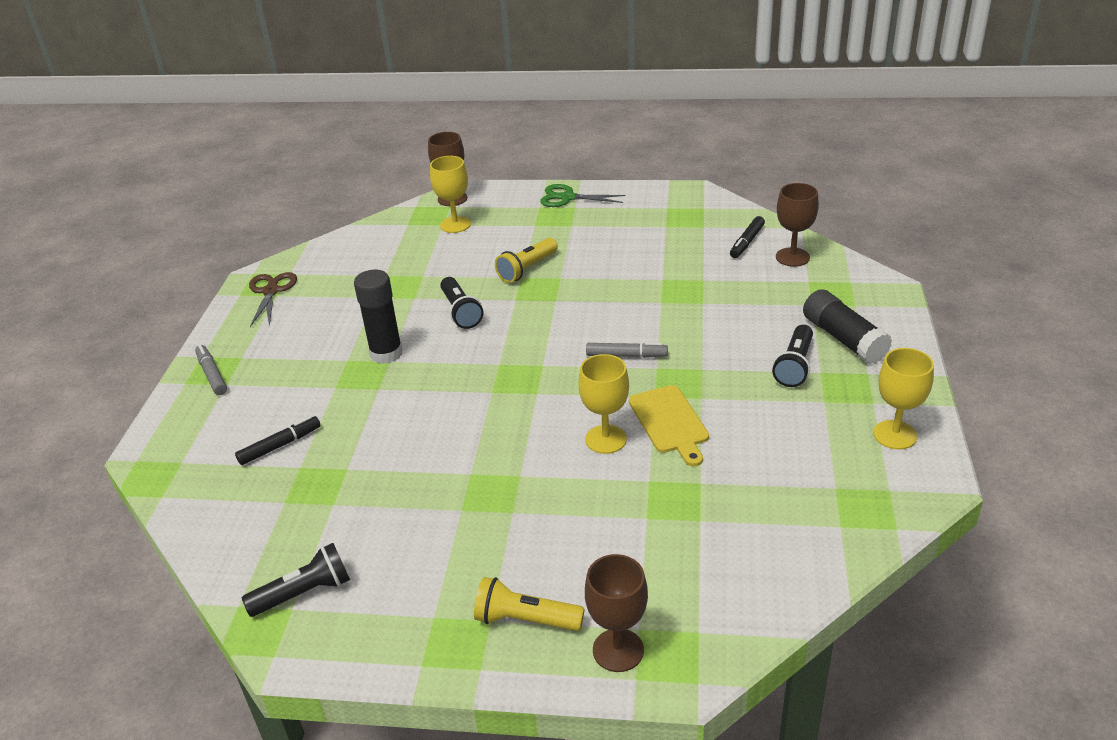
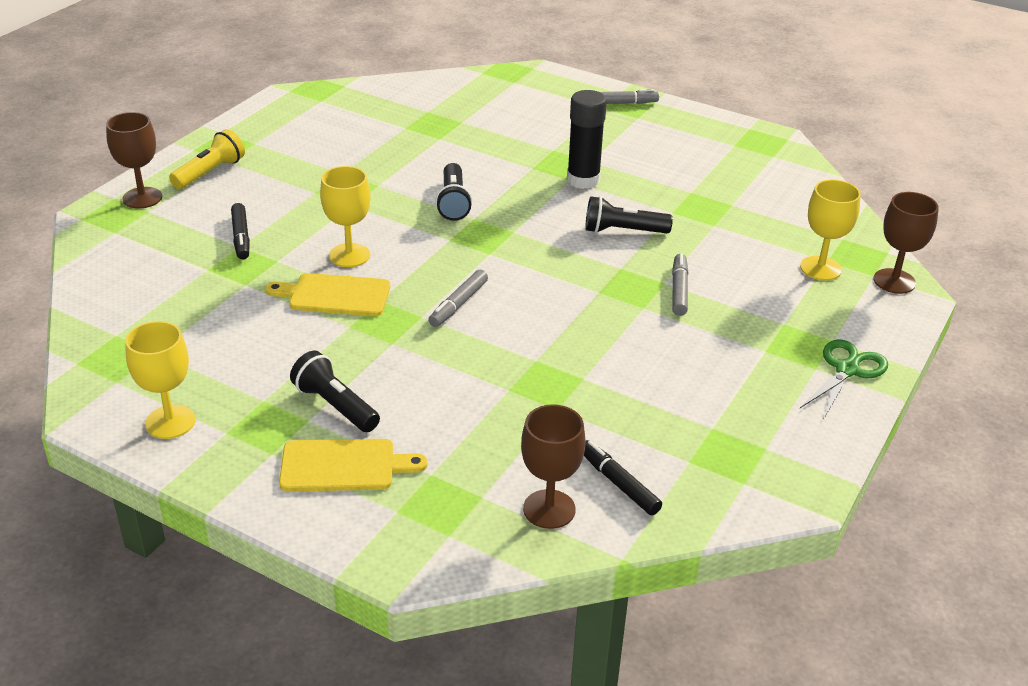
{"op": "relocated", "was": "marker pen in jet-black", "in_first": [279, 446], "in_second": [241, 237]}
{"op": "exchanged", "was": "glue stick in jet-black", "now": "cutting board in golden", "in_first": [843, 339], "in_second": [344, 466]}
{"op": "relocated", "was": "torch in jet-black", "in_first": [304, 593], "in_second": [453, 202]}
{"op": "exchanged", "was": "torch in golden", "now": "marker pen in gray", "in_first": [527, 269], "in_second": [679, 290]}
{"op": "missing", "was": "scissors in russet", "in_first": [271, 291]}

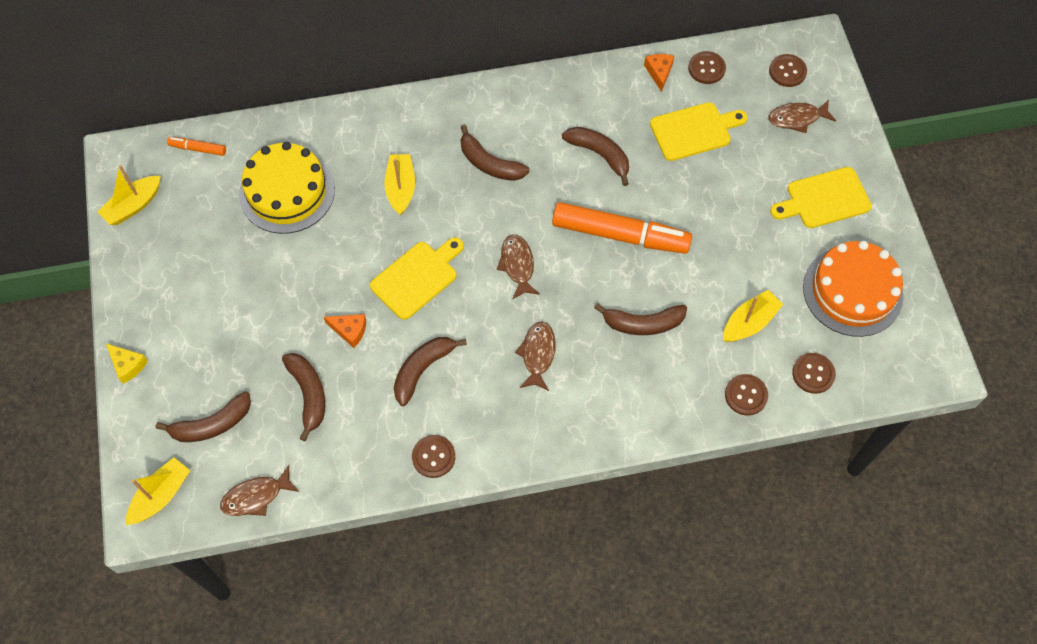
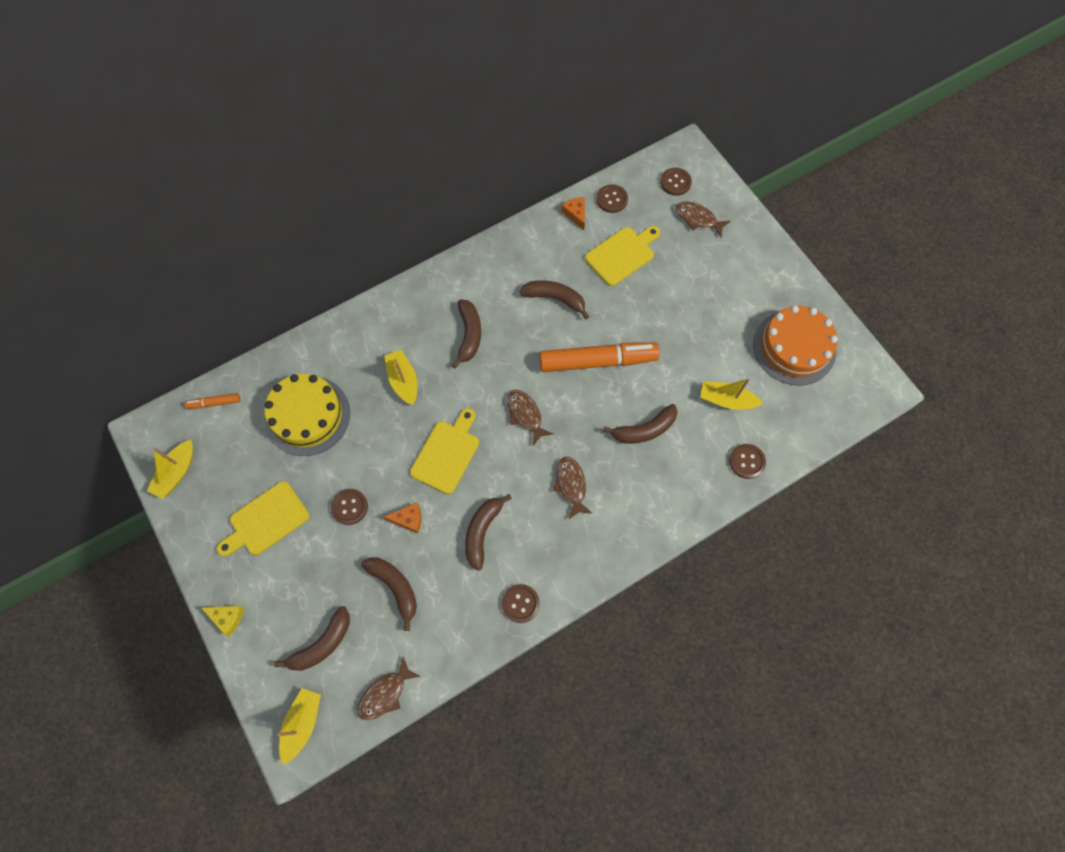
{"op": "relocated", "was": "cutting board in golden", "in_first": [824, 199], "in_second": [266, 520]}
{"op": "relocated", "was": "sewing button in russet", "in_first": [813, 374], "in_second": [349, 507]}
{"op": "spun", "was": "toy banana in russet", "in_first": [489, 163], "in_second": [469, 335], "clockwise": -105}
{"op": "spun", "was": "fish figure in russet", "in_first": [797, 118], "in_second": [698, 219], "clockwise": 60}
{"op": "spun", "was": "toy boat in golden", "in_first": [749, 322], "in_second": [726, 400], "clockwise": -105}

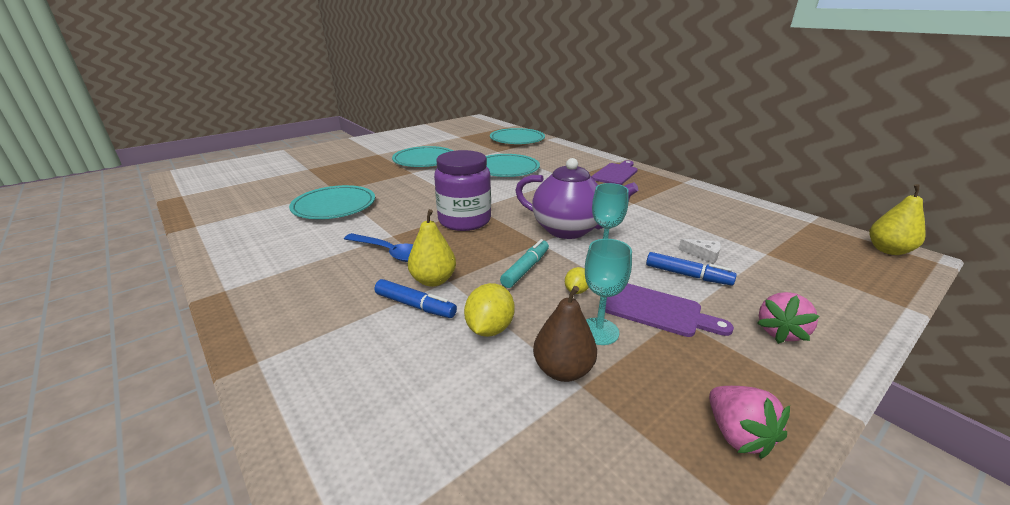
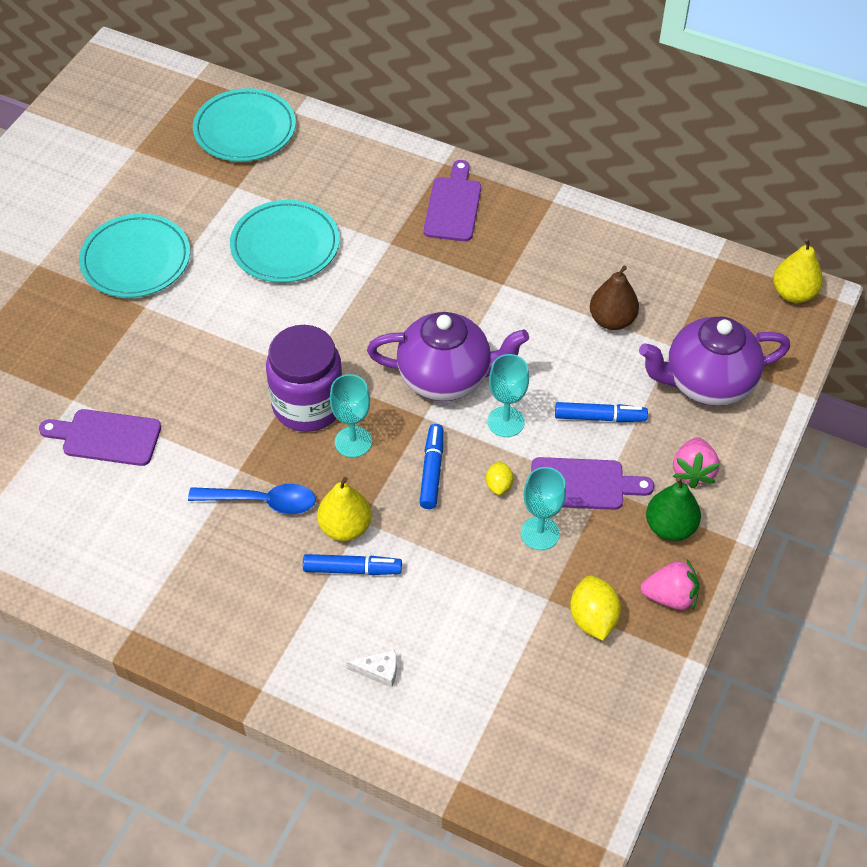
{"op": "exchanged", "was": "flat dish in turquoise", "now": "cutting board in violet", "in_first": [334, 206], "in_second": [106, 437]}
{"op": "appeared", "now": "chalice in turquoise", "in_second": [353, 442]}
{"op": "relocated", "was": "cheese in pure white", "in_first": [703, 255], "in_second": [379, 671]}
{"op": "colour", "was": "marker pen in turquoise", "now": "marker pen in cobalt", "in_first": [526, 269], "in_second": [432, 471]}
{"op": "relocated", "was": "citrus fruit in golden", "in_first": [489, 328], "in_second": [593, 618]}
{"op": "relocated", "was": "pear fruit in russet", "in_first": [563, 370], "in_second": [612, 320]}
{"op": "appeared", "now": "china teapot in violet", "in_second": [707, 383]}
{"op": "spun", "was": "berry in pink", "in_first": [737, 435], "in_second": [670, 596], "clockwise": -45}
{"op": "appeared", "now": "pear fruit in leaf-green", "in_second": [670, 527]}

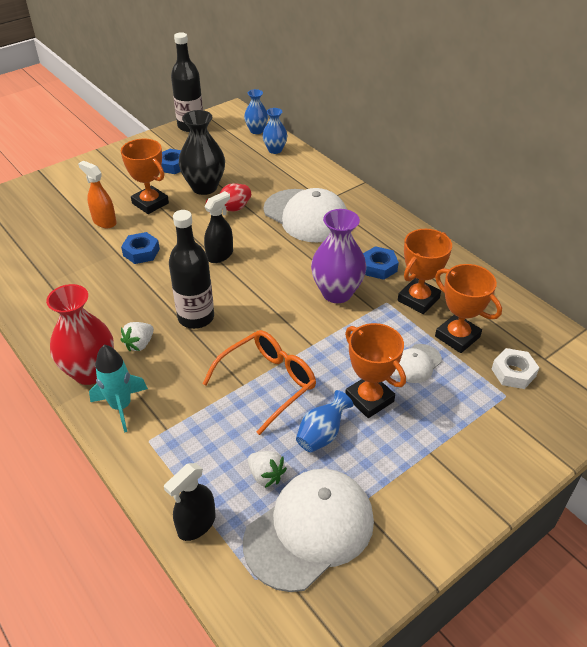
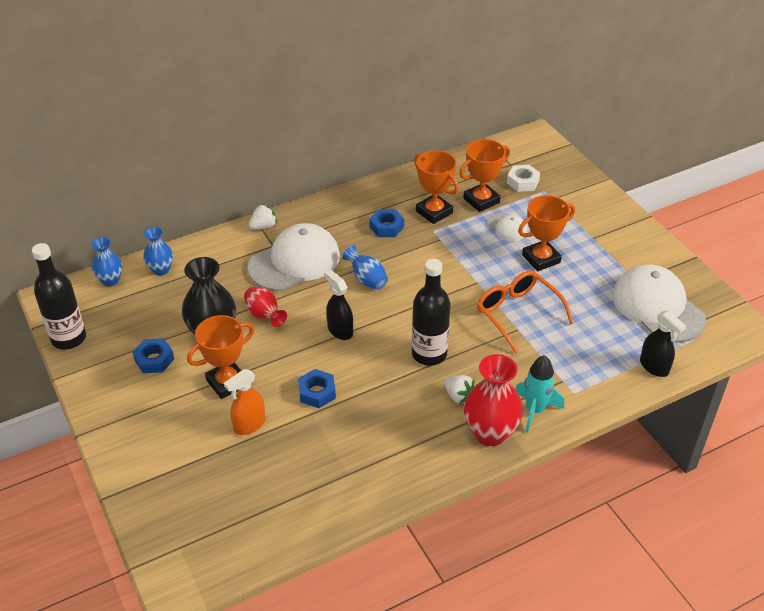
{"op": "relocated", "was": "berry in pure white", "in_first": [266, 475], "in_second": [263, 226]}
{"op": "relocated", "was": "tall vase in cobalt", "in_first": [322, 434], "in_second": [366, 279]}
{"op": "missing", "was": "tall vase in violet", "in_first": [337, 293]}

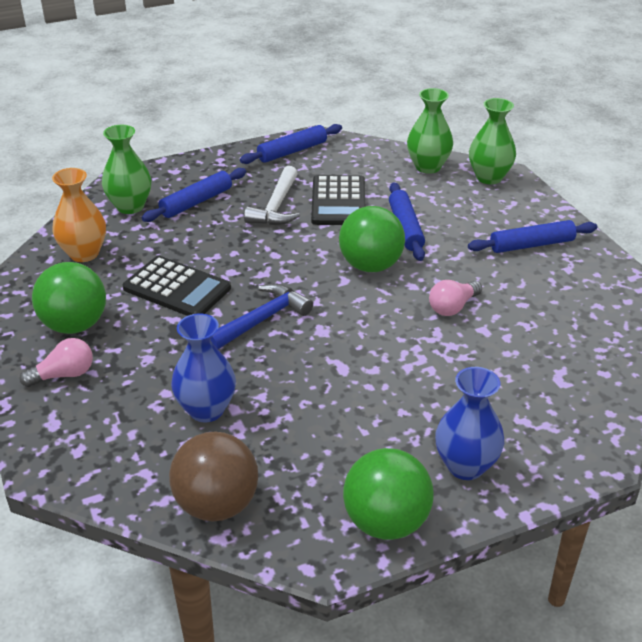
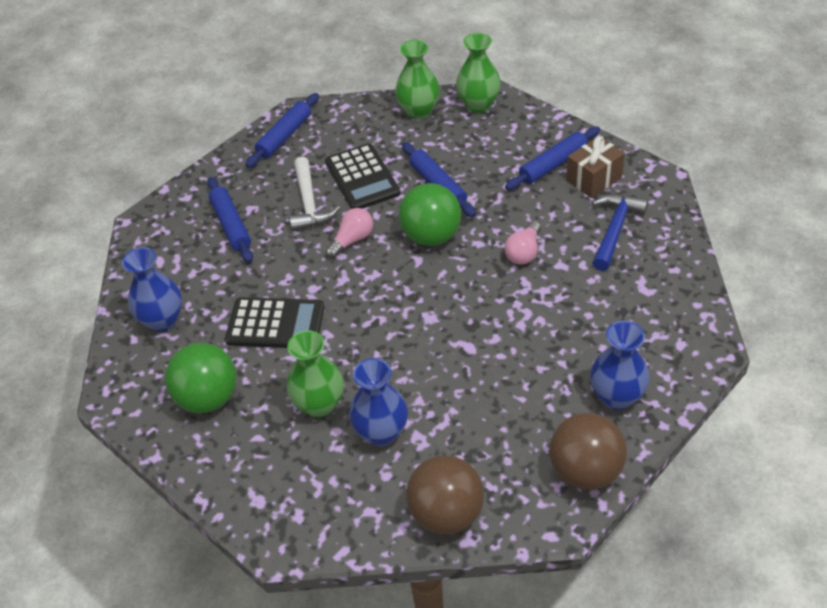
{"op": "colour", "was": "tall vase in bright orange", "now": "tall vase in cobalt", "in_first": [84, 253], "in_second": [162, 320]}
{"op": "spun", "was": "pastry roller in cobalt", "in_first": [196, 202], "in_second": [231, 225], "clockwise": -45}
{"op": "relocated", "was": "tall vase in leaf-green", "in_first": [130, 206], "in_second": [319, 404]}
{"op": "relocated", "was": "bulb in pink", "in_first": [64, 375], "in_second": [352, 240]}
{"op": "colour", "was": "ball in leaf-green", "now": "ball in russet", "in_first": [386, 522], "in_second": [585, 471]}
{"op": "appeared", "now": "present in russet", "in_second": [594, 179]}
{"op": "relocated", "was": "carpenter's hammer in cobalt", "in_first": [262, 319], "in_second": [615, 229]}

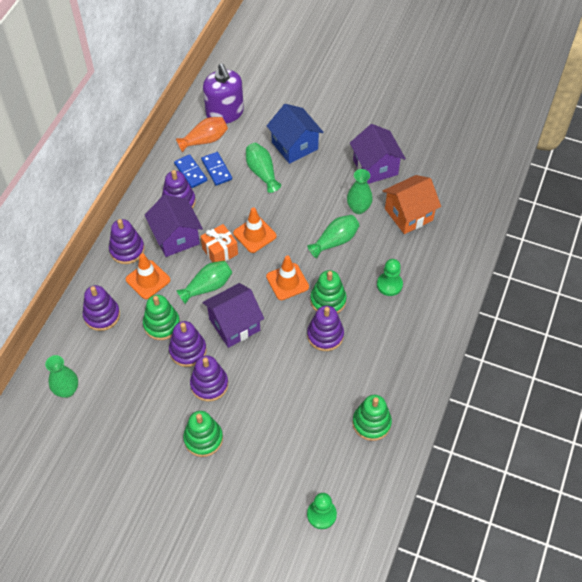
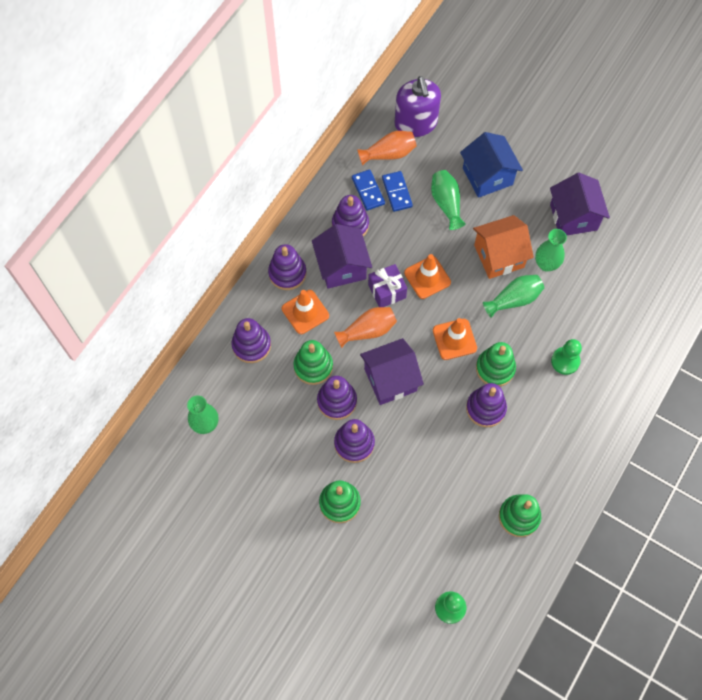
{"op": "colour", "was": "tall vase in leaf-green", "now": "tall vase in bright orange", "in_first": [207, 287], "in_second": [368, 331]}
{"op": "colour", "was": "present in bright orange", "now": "present in violet", "in_first": [220, 251], "in_second": [387, 291]}
{"op": "relocated", "was": "cottage in bright orange", "in_first": [408, 214], "in_second": [499, 256]}

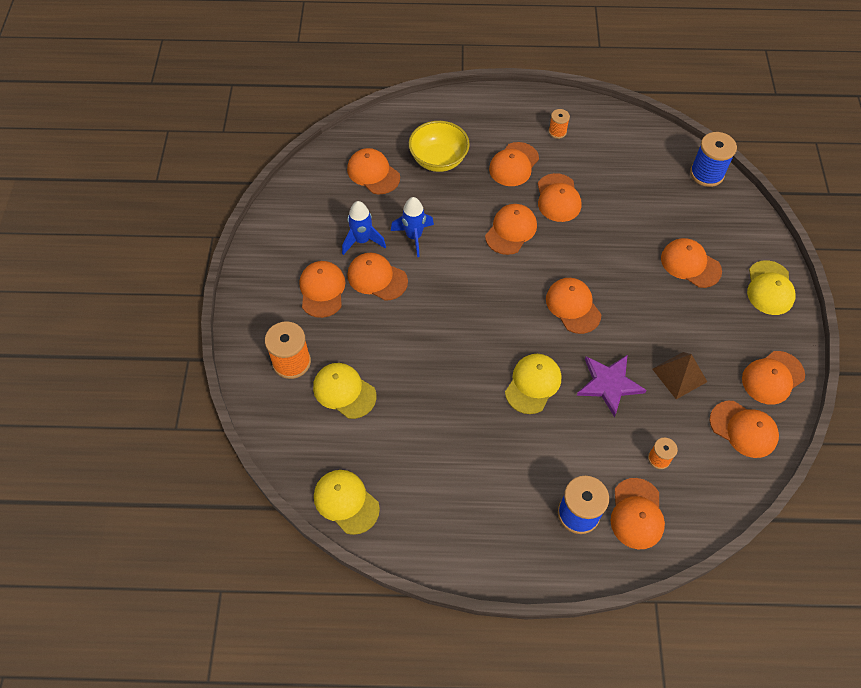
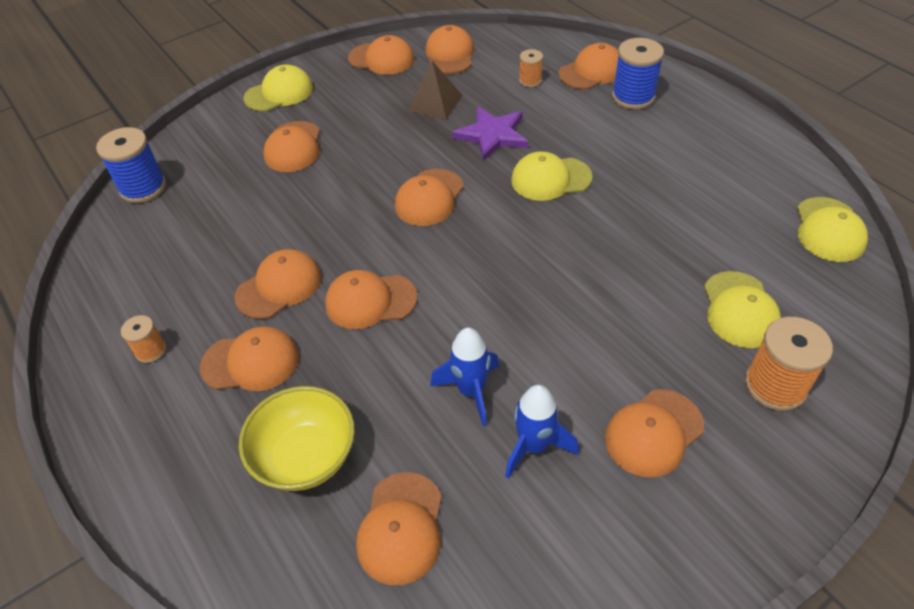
{"op": "missing", "was": "cap in bright orange", "in_first": [377, 278]}

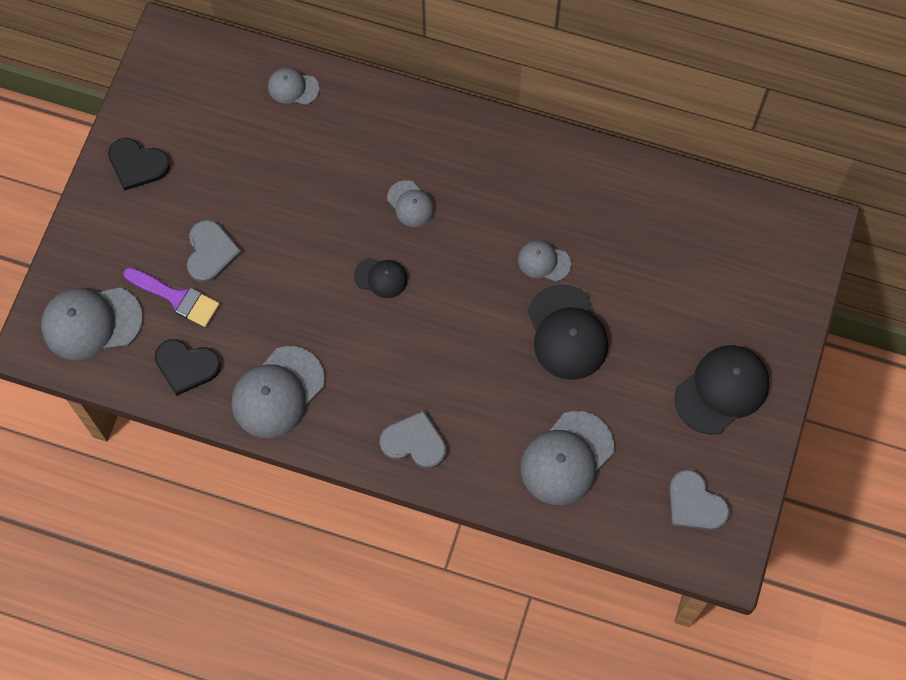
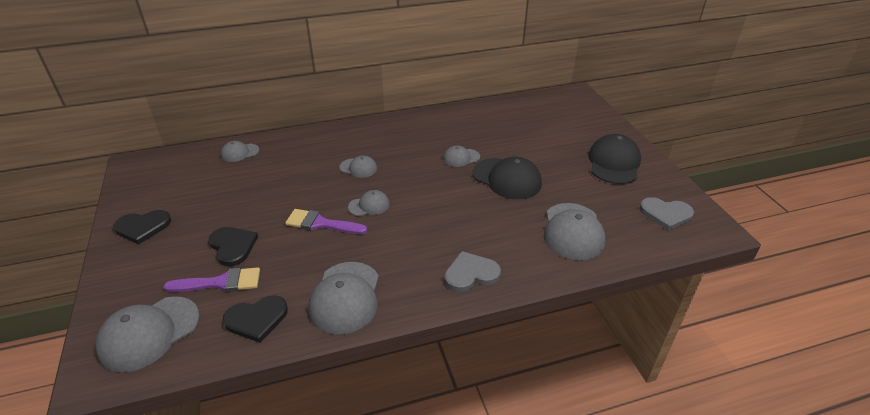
{"op": "colour", "was": "heart shape in gray", "now": "heart shape in jet-black", "in_first": [210, 252], "in_second": [233, 246]}
{"op": "appeared", "now": "paint brush in violet", "in_second": [321, 223]}
{"op": "colour", "was": "cap in jet-black", "now": "cap in gray", "in_first": [381, 277], "in_second": [369, 205]}

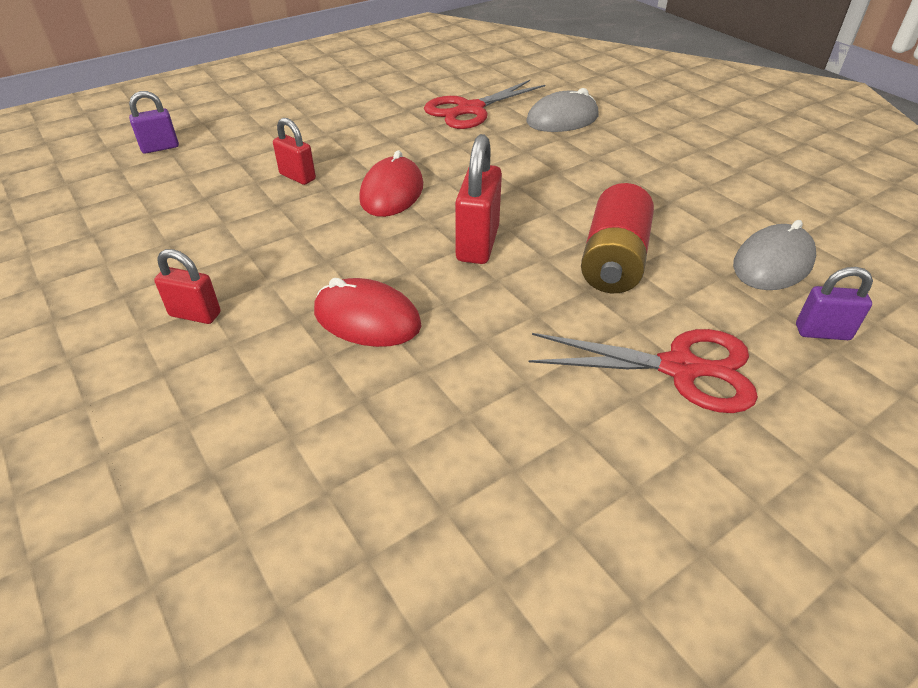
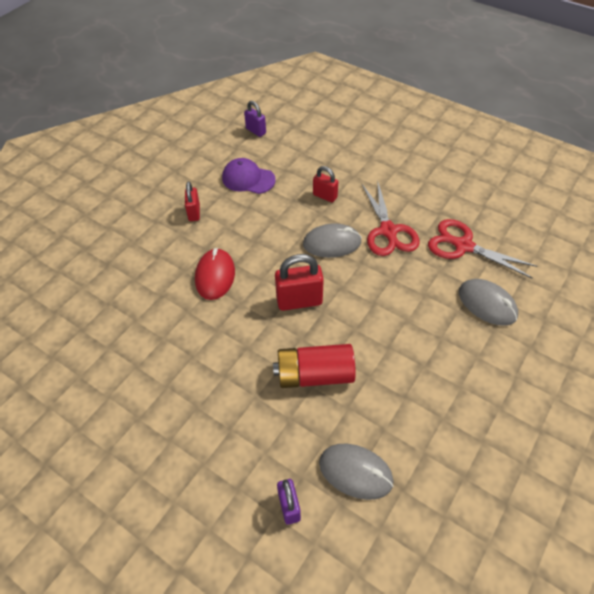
{"op": "appeared", "now": "cap in violet", "in_second": [248, 179]}
{"op": "relocated", "was": "small lock in violet", "in_first": [160, 148], "in_second": [256, 131]}
{"op": "colour", "was": "computer mouse in red", "now": "computer mouse in gray", "in_first": [392, 192], "in_second": [332, 243]}
{"op": "spun", "was": "small lock in red", "in_first": [297, 177], "in_second": [325, 196], "clockwise": -75}
{"op": "relocated", "was": "scissors in red", "in_first": [681, 368], "in_second": [388, 231]}

